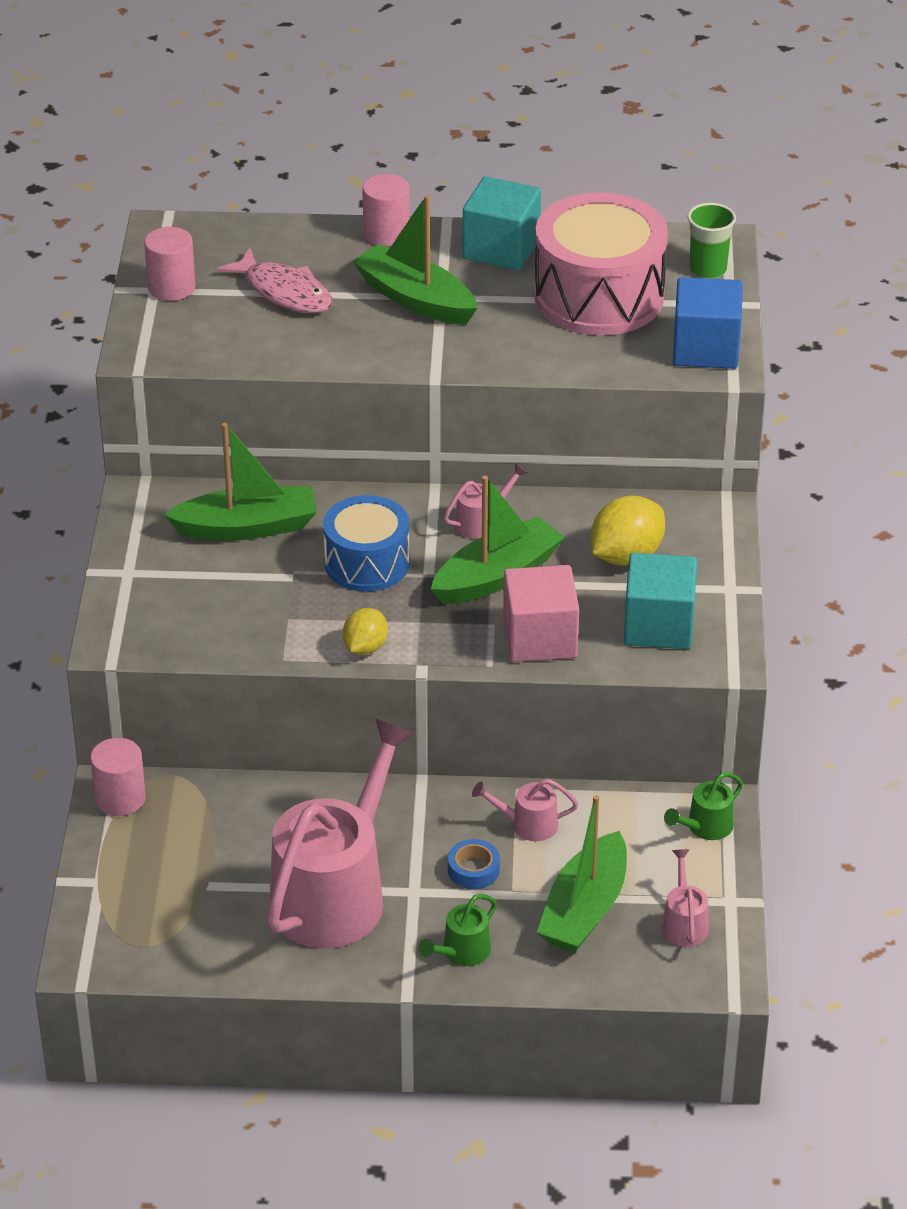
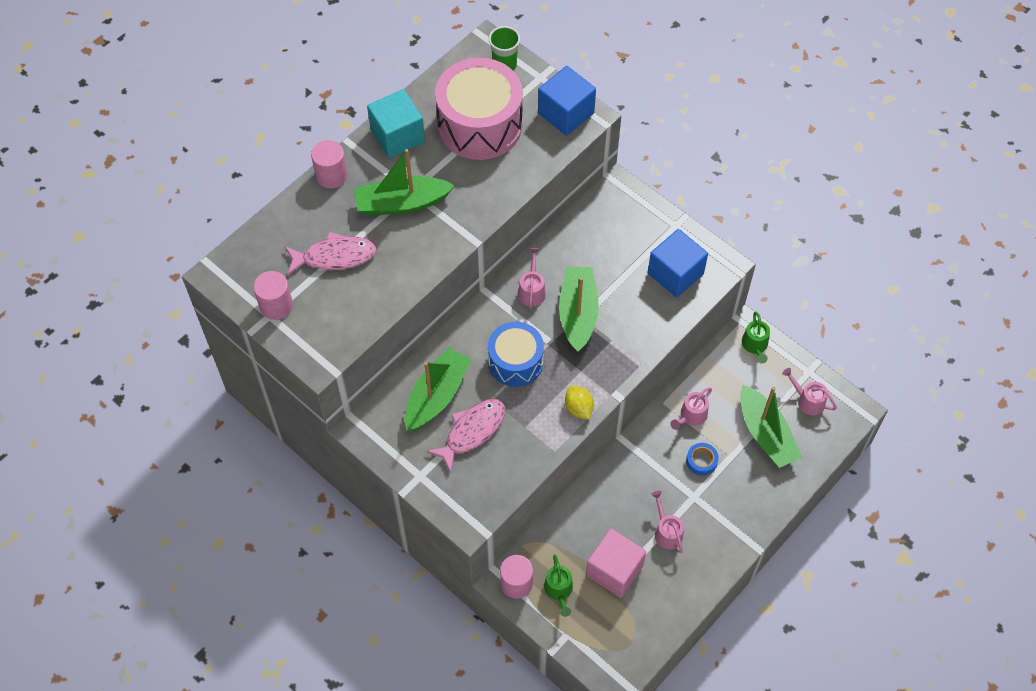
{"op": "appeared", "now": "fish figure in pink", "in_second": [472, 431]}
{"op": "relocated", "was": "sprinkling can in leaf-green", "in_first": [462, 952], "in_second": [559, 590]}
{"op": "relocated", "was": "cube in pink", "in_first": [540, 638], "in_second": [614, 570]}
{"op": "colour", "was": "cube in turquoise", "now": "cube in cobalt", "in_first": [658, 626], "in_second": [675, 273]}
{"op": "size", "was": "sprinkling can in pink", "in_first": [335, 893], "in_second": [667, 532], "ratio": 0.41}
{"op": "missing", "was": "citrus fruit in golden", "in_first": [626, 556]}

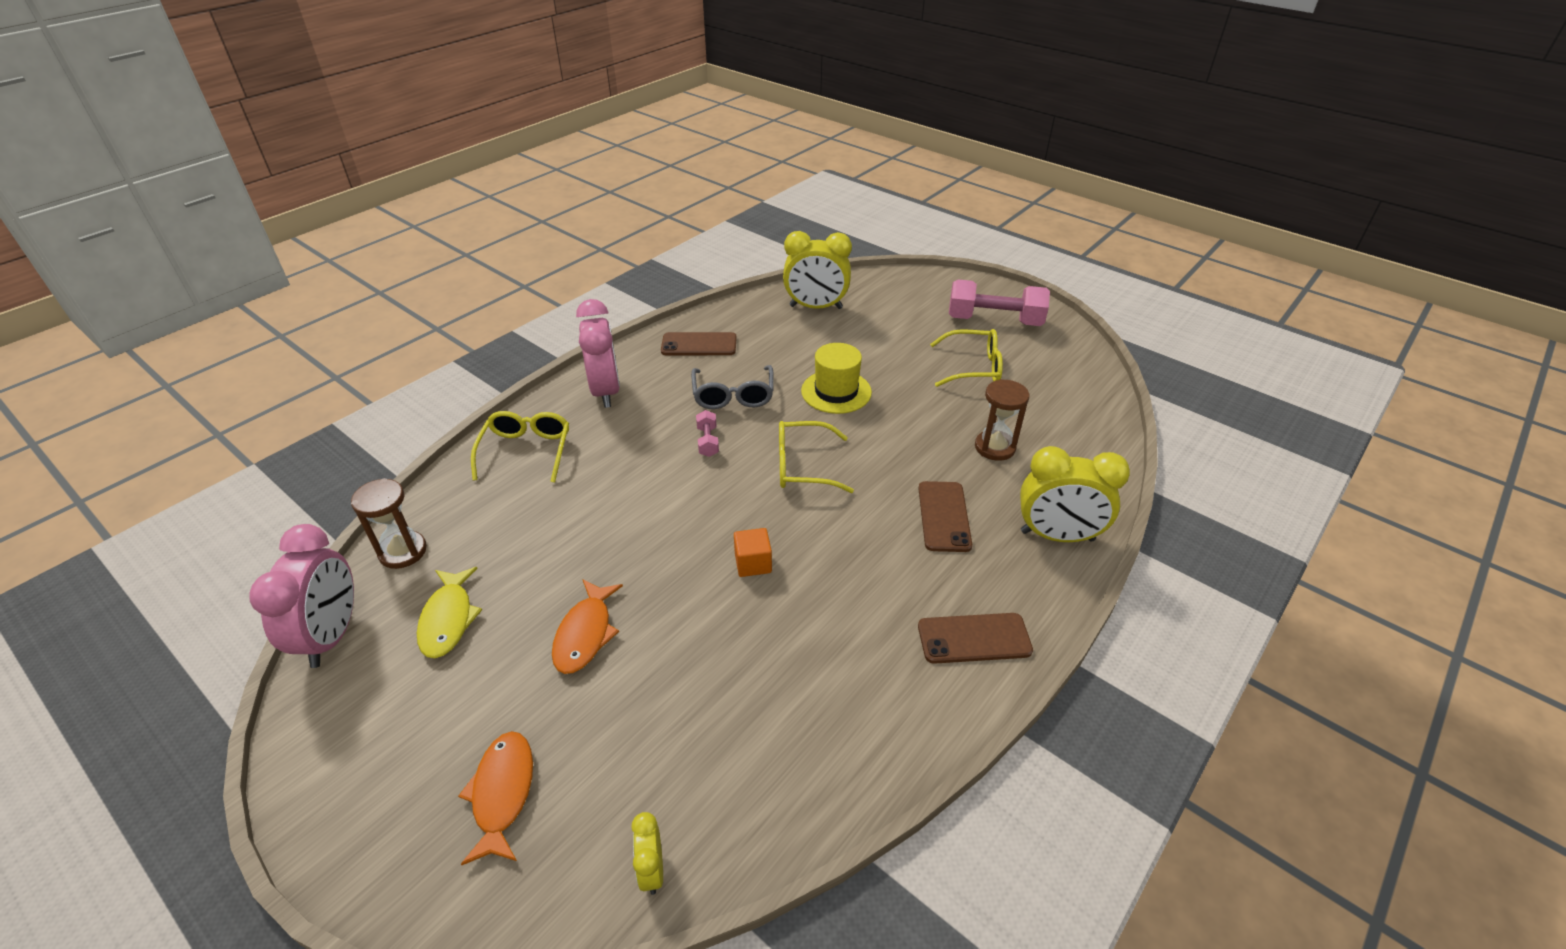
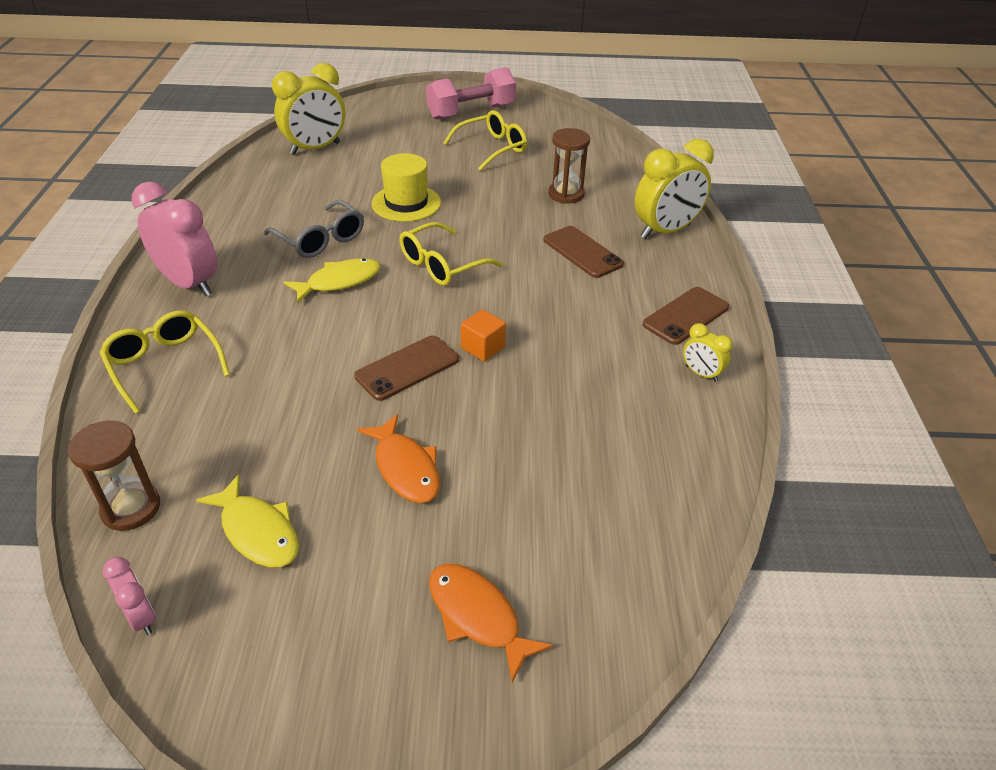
{"op": "size", "was": "clock in pink", "in_first": [332, 635], "in_second": [141, 617], "ratio": 0.48}
{"op": "exchanged", "was": "hand weight in pink", "now": "fish figure in golden", "in_first": [708, 441], "in_second": [339, 282]}
{"op": "relocated", "was": "smartphone in russet", "in_first": [699, 345], "in_second": [407, 368]}
{"op": "relocated", "was": "clock in golden", "in_first": [652, 870], "in_second": [701, 374]}

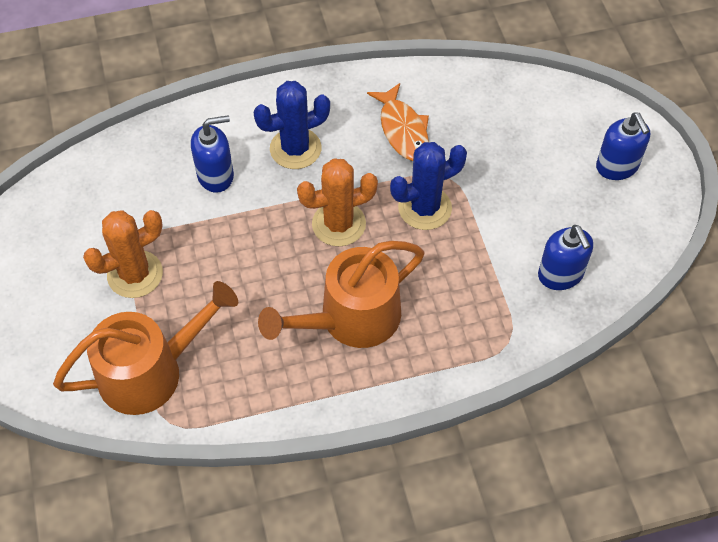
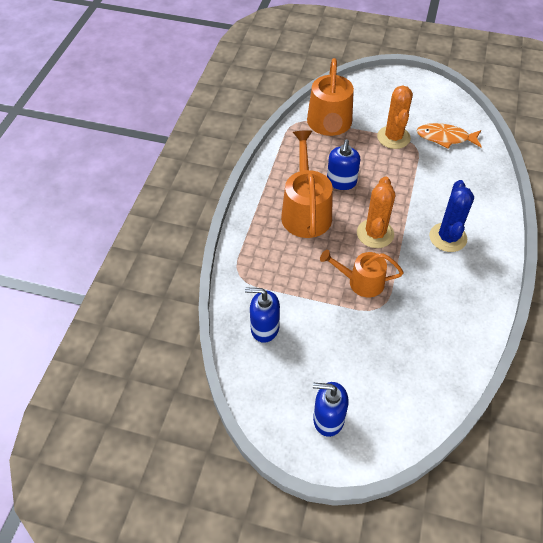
{"op": "exchanged", "was": "saguaro cactus in cobalt", "now": "sprinkling can in bright orange", "in_first": [425, 208], "in_second": [361, 282]}
{"op": "relocated", "was": "soap dispenser in cobalt", "in_first": [216, 175], "in_second": [341, 182]}
{"op": "relocated", "was": "fish figure in bright orange", "in_first": [402, 130], "in_second": [445, 138]}

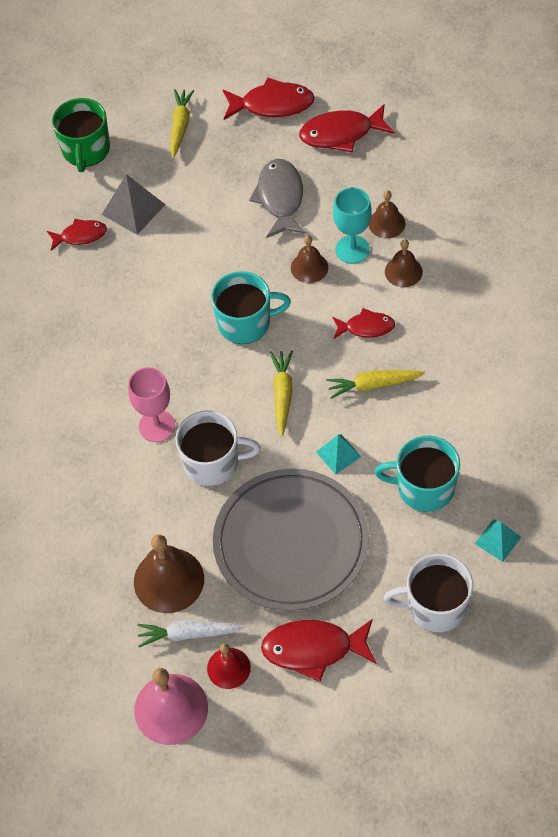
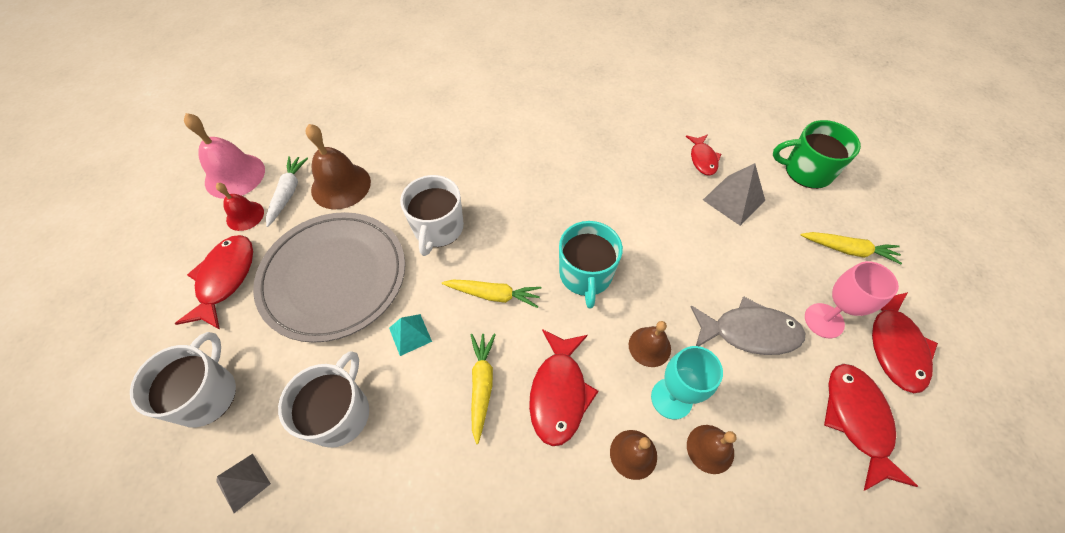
{"op": "colour", "was": "pyramid shape in turquoise", "now": "pyramid shape in gray", "in_first": [497, 540], "in_second": [243, 482]}
{"op": "colour", "was": "mug in turquoise", "now": "mug in pure white", "in_first": [424, 488], "in_second": [339, 413]}
{"op": "size", "was": "fish figure in red", "in_first": [366, 327], "in_second": [559, 393], "ratio": 1.62}
{"op": "relocated", "was": "chalice in pink", "in_first": [157, 426], "in_second": [824, 320]}

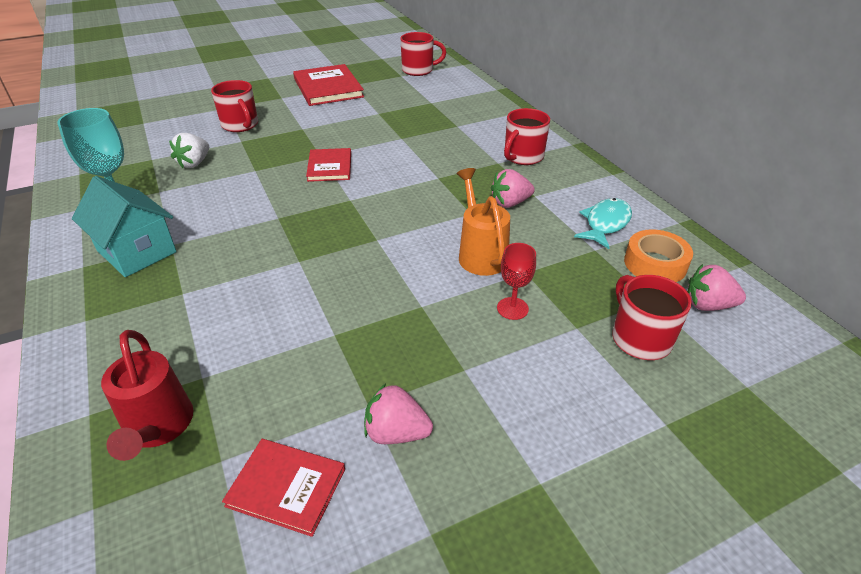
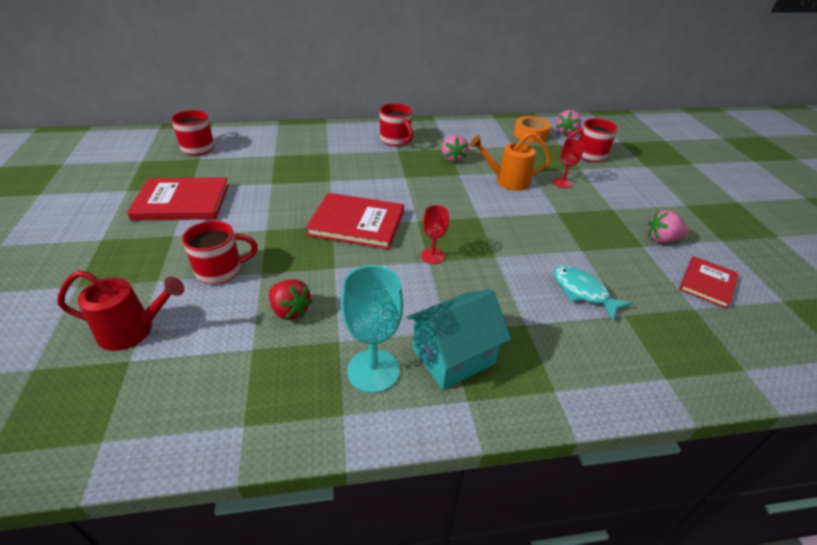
{"op": "relocated", "was": "sprinkling can in red", "in_first": [158, 428], "in_second": [134, 331]}
{"op": "colour", "was": "berry in pure white", "now": "berry in red", "in_first": [194, 163], "in_second": [290, 311]}
{"op": "size", "was": "hardback in red", "in_first": [329, 167], "in_second": [357, 223], "ratio": 1.65}
{"op": "appeared", "now": "chalice in red", "in_second": [432, 256]}
{"op": "relocated", "was": "fish figure in turquoise", "in_first": [605, 224], "in_second": [583, 292]}
{"op": "spun", "was": "berry in pink", "in_first": [396, 432], "in_second": [662, 239], "clockwise": 60}

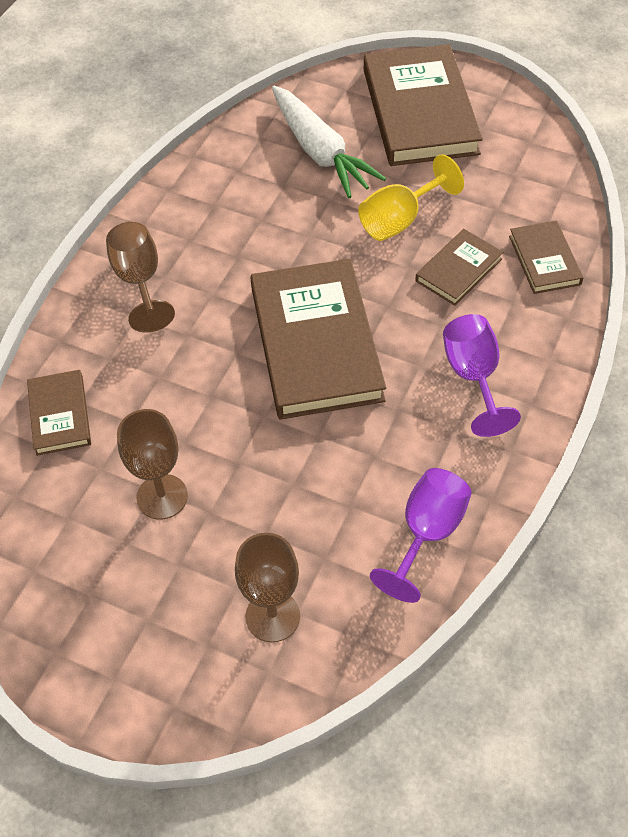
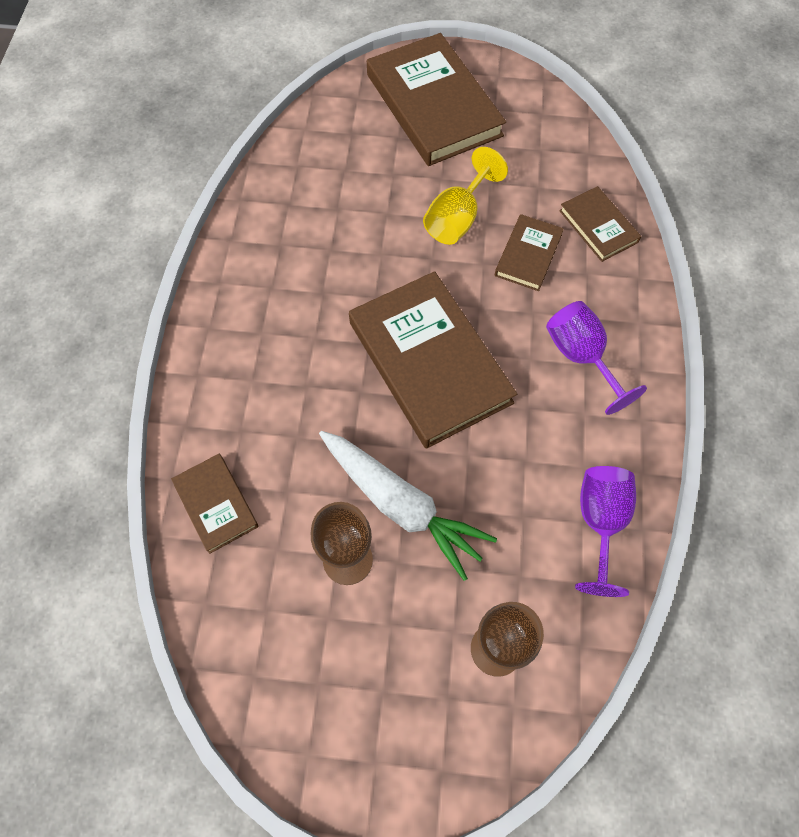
{"op": "relocated", "was": "carrot in pure white", "in_first": [320, 152], "in_second": [401, 505]}
{"op": "missing", "was": "chalice in russet", "in_first": [139, 281]}

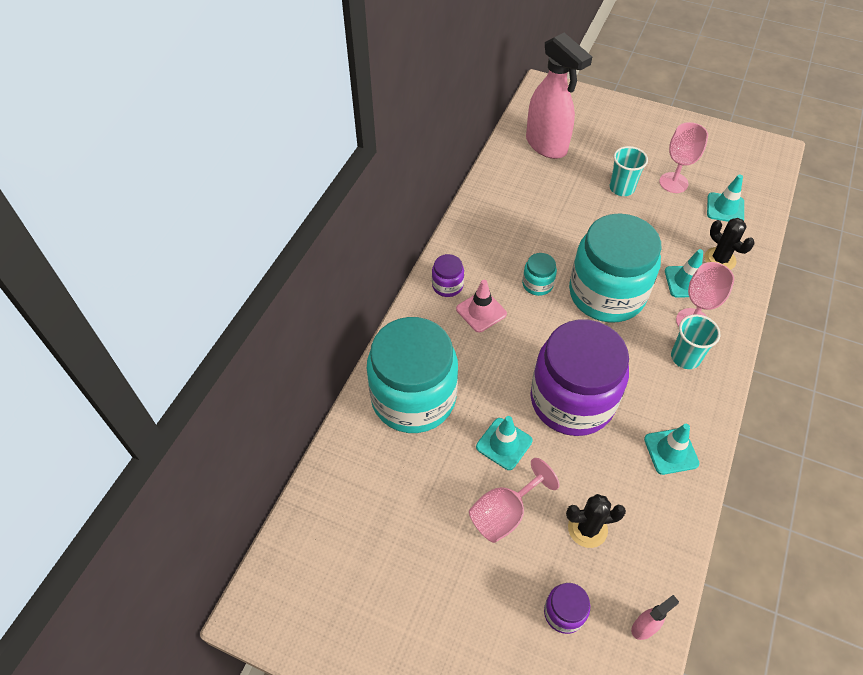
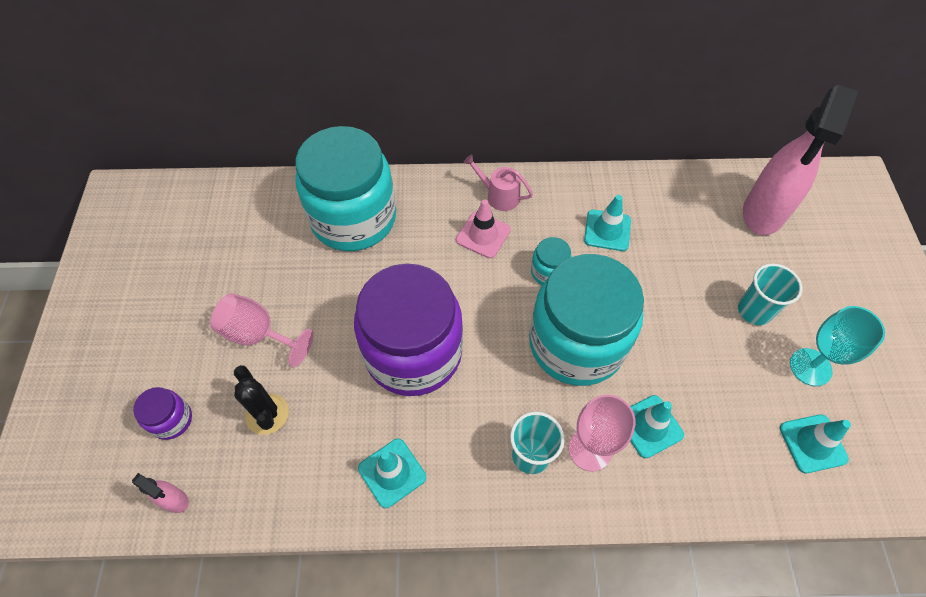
{"op": "exchanged", "was": "jar in violet", "now": "sprinkling can in pink", "in_first": [447, 285], "in_second": [499, 196]}
{"op": "relocated", "was": "traffic cone in turquoise", "in_first": [504, 444], "in_second": [607, 230]}
{"op": "colour", "was": "chalice in pink", "now": "chalice in turquoise", "in_first": [673, 183], "in_second": [810, 367]}
{"op": "missing", "was": "saguaro cactus in jet-black", "in_first": [720, 259]}

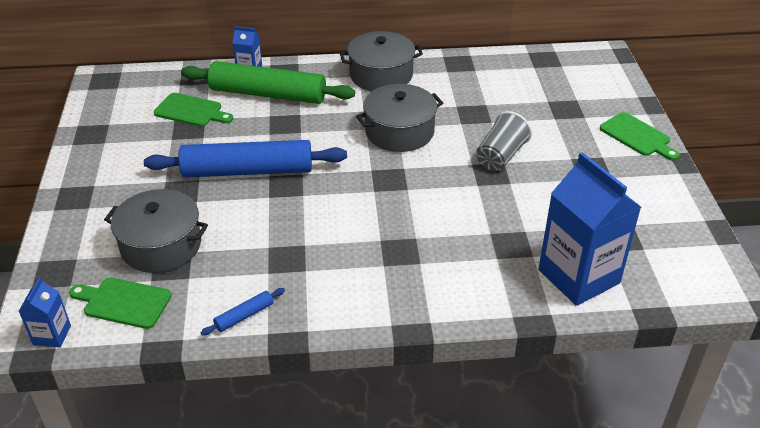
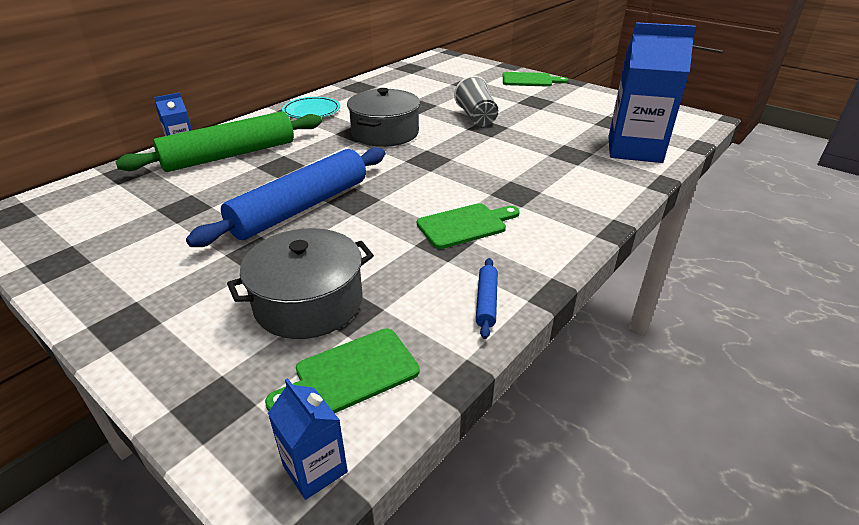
{"op": "exchanged", "was": "cooking pot in gray", "now": "flat dish in turquoise", "in_first": [381, 75], "in_second": [311, 111]}
{"op": "relocated", "was": "cutting board in leaf-green", "in_first": [191, 111], "in_second": [465, 225]}

